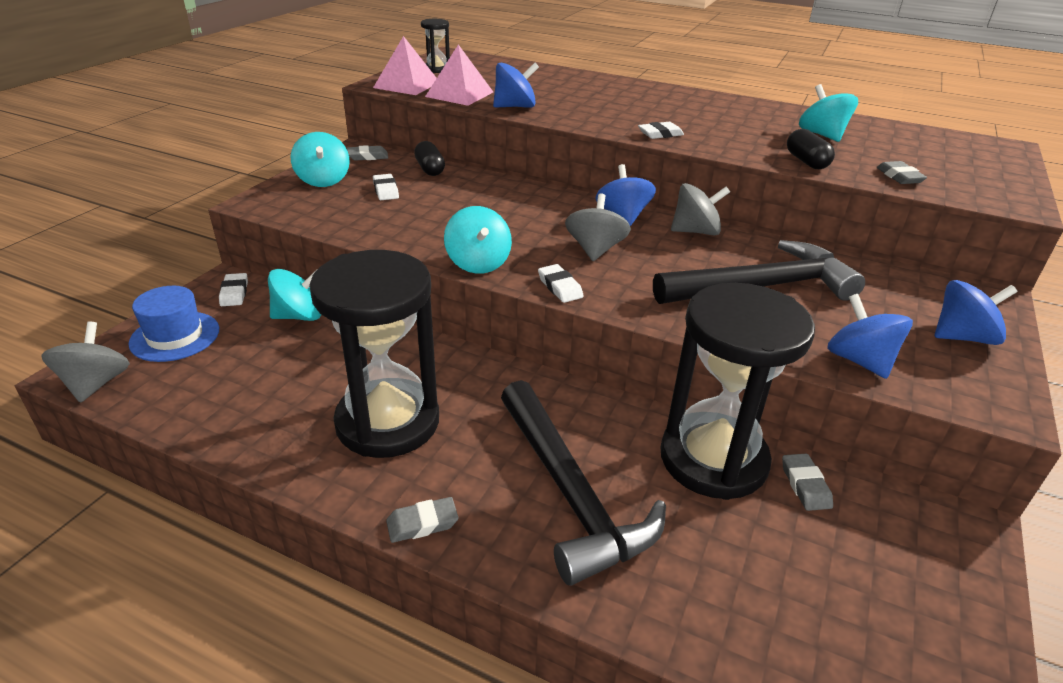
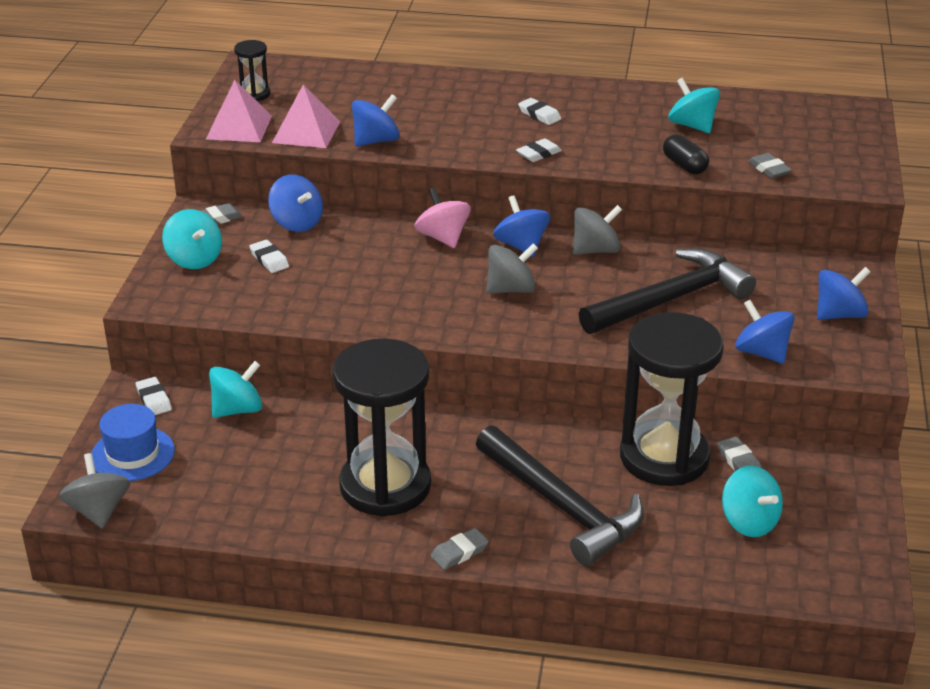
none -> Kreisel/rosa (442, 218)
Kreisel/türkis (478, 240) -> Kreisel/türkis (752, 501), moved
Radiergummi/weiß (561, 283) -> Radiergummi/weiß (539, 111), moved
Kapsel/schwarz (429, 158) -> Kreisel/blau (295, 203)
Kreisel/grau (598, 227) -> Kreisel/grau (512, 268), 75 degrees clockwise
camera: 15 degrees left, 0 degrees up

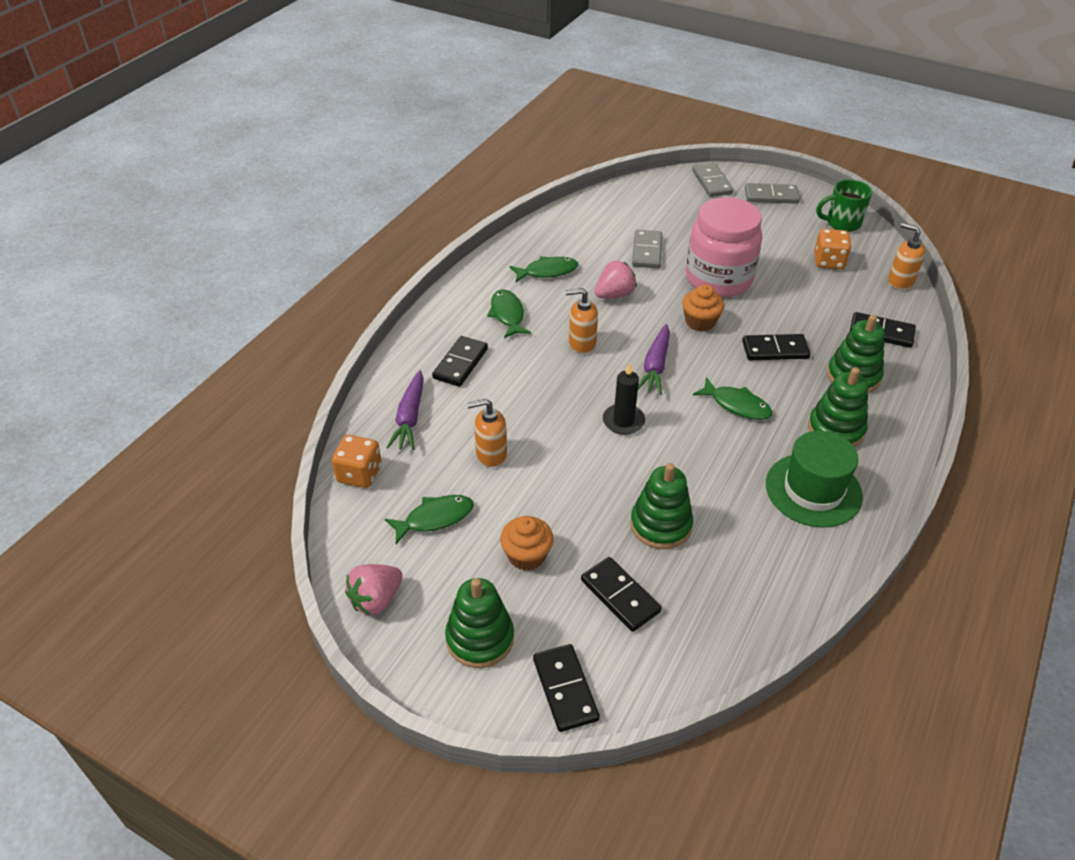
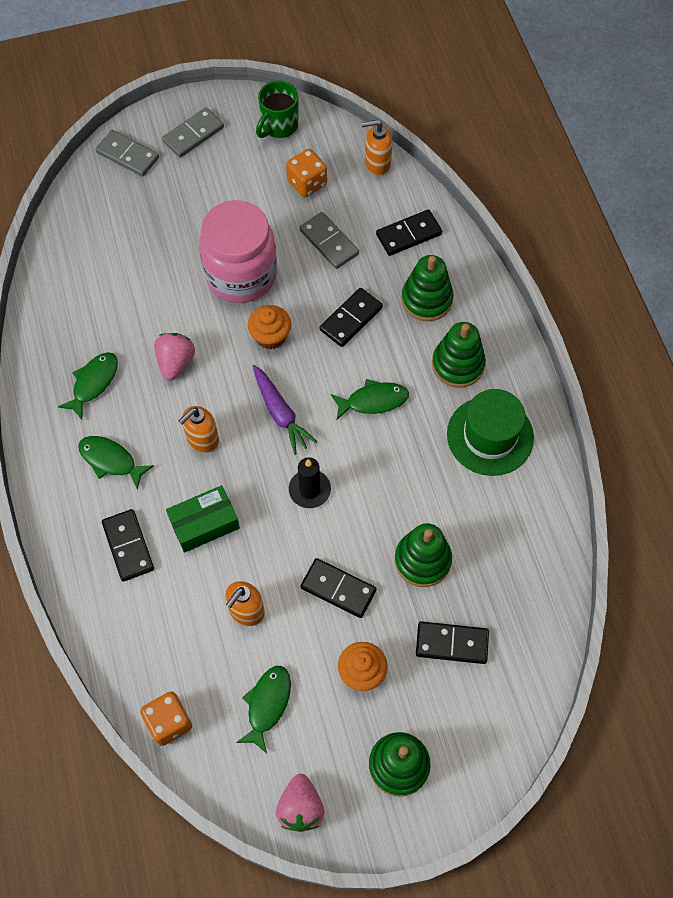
Karotte/lila (405, 410) -> none
none -> Schachtel/grün (203, 519)
Dominostein/schwarz (566, 688) -> Dominostein/schwarz (339, 588), moved
Dominostein/grau (647, 249) -> Dominostein/grau (329, 240), moved
camera: 45 degrees left, 20 degrees up

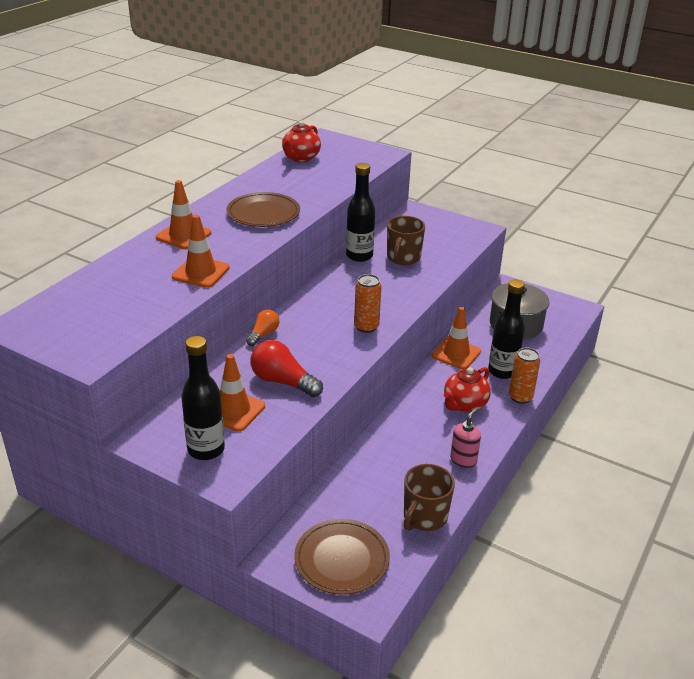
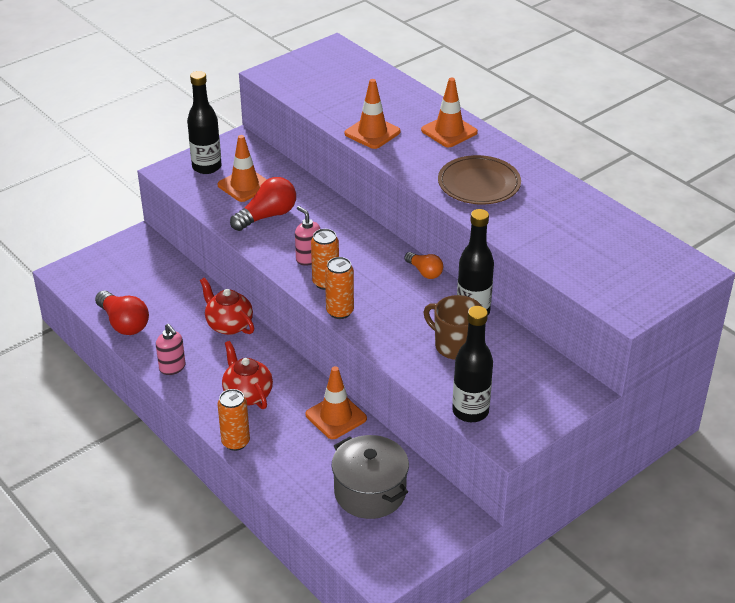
Teller/braun (342, 557) -> none
none -> Seifenspender/rosa (307, 236)
none -> Dose/orange (339, 288)
Glühbirne/orange (262, 327) -> Glühbirne/orange (423, 265), moved
Teekanne/rot (301, 141) -> Teekanne/rot (227, 306), moved
Flasche/schwarz (506, 329) -> Flasche/schwarz (472, 364), moved
Tasse/braun (429, 497) -> Glühbirne/rot (122, 312)
camera: 110 degrees right, 5 degrees up

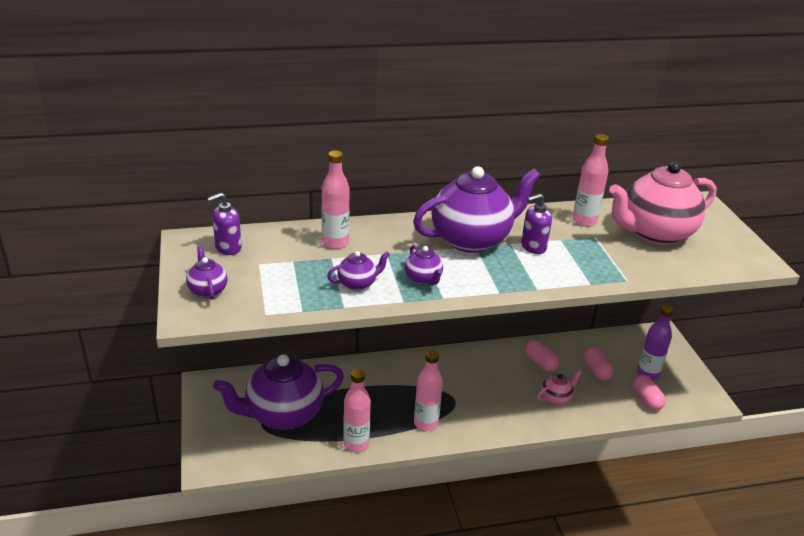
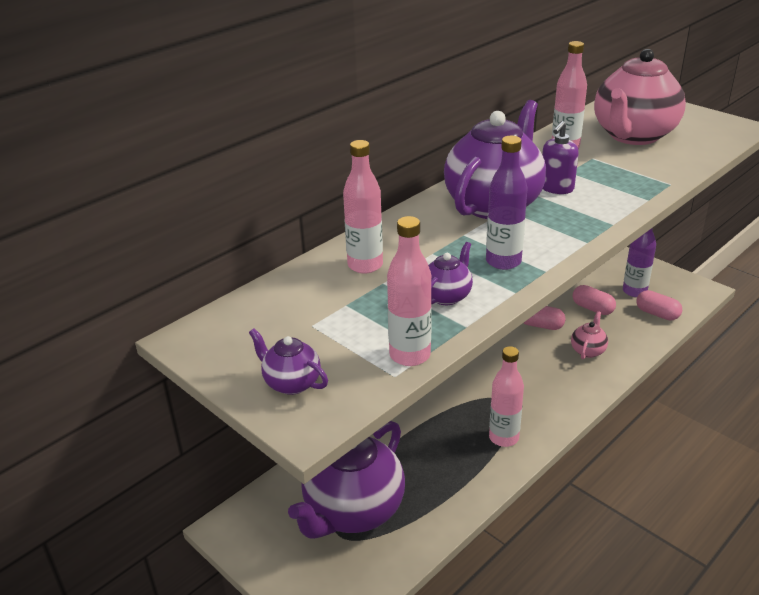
Seifenspender/lila (224, 224) -> none
Flasche/rosa (357, 410) -> Flasche/rosa (409, 291), moved
Teekanne/lila (424, 265) -> Flasche/lila (507, 203)
camera: 30 degrees left, 0 degrees up

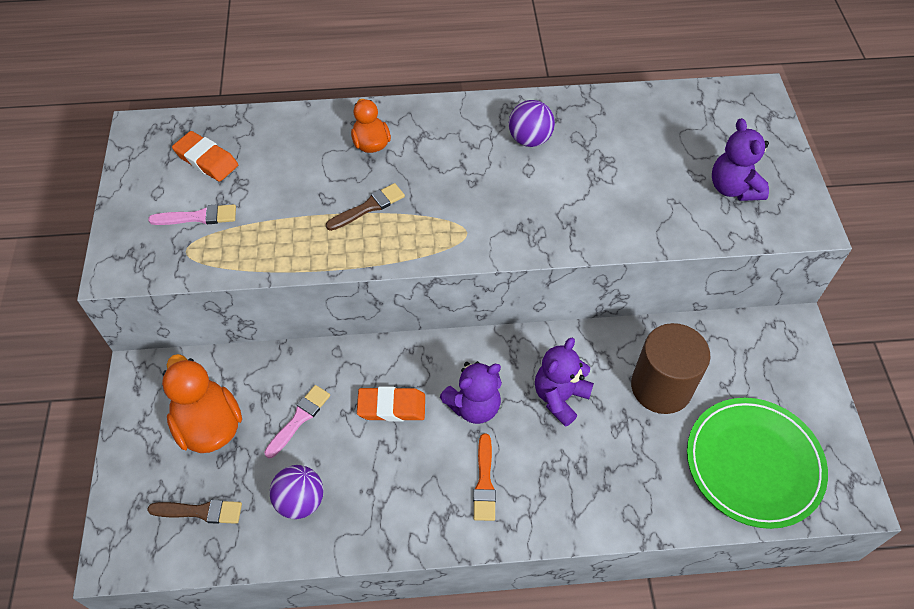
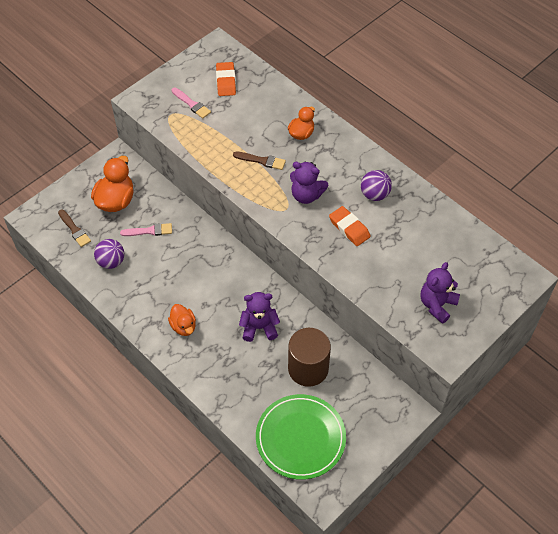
Radiergummi/orange (391, 404) -> Radiergummi/orange (350, 226), moved
Teddybär/lila (471, 392) -> Teddybär/lila (309, 182), moved
Pinsel/orange (484, 477) -> Ente/orange (182, 320)
camera: 50 degrees right, 0 degrees up

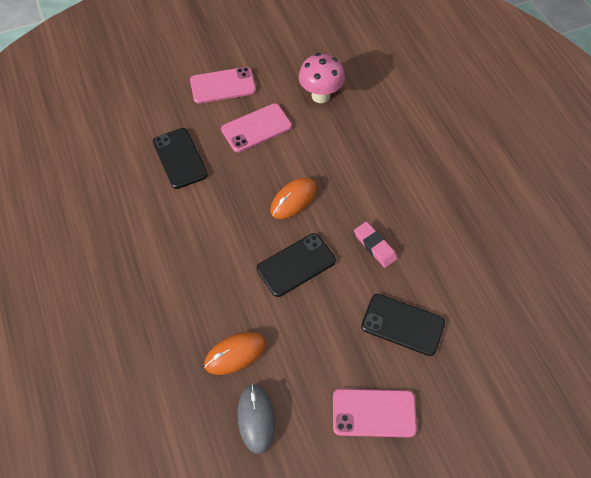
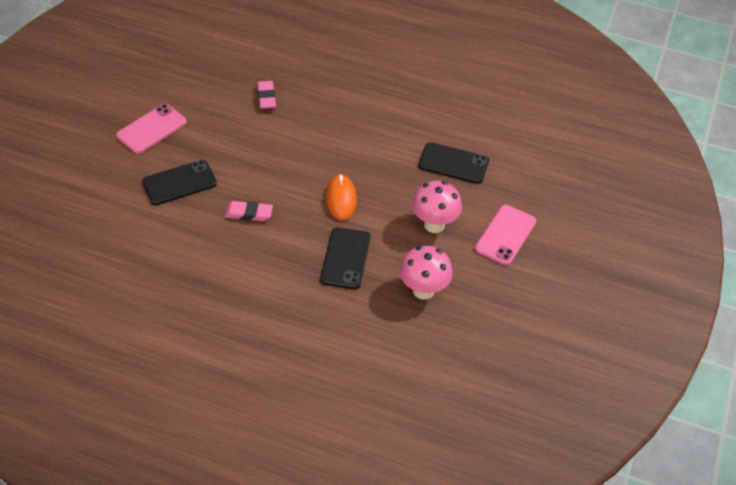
Computermaus/grau (256, 419) -> none
Handy/schwarz (296, 265) -> Handy/schwarz (345, 258), moved
Computermaus/orange (235, 353) -> Radiergummi/rosa (266, 95)
Handy/rosa (256, 127) -> Pilz/rosa (437, 207)
camera: 130 degrees right, 10 degrees down

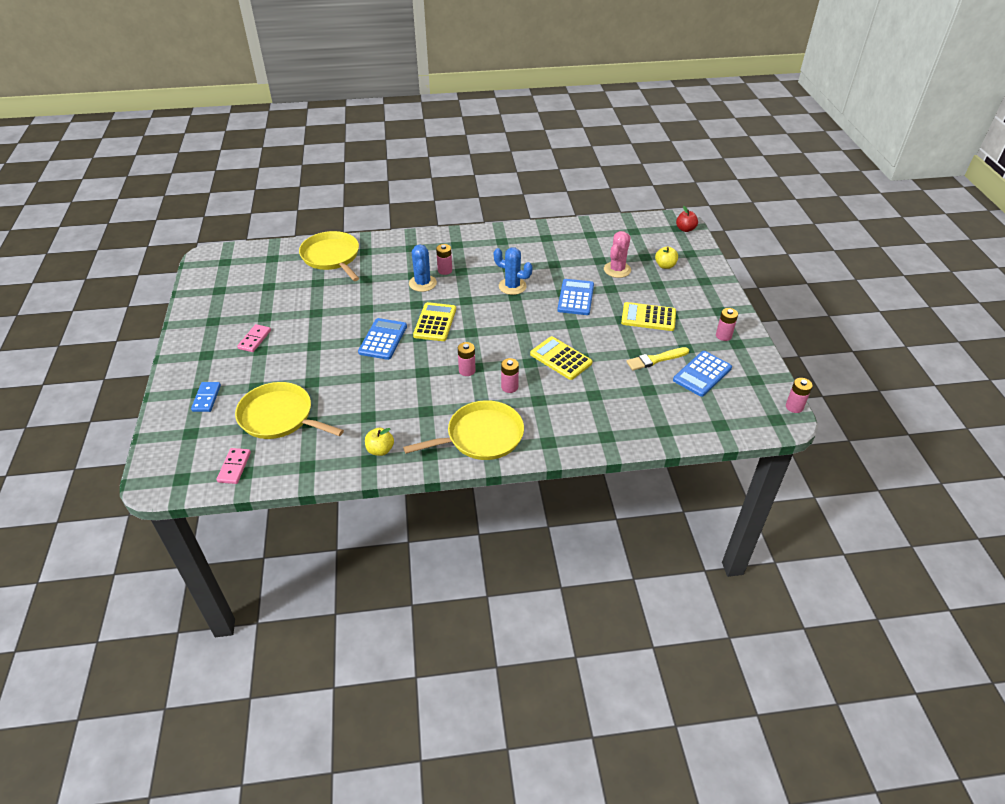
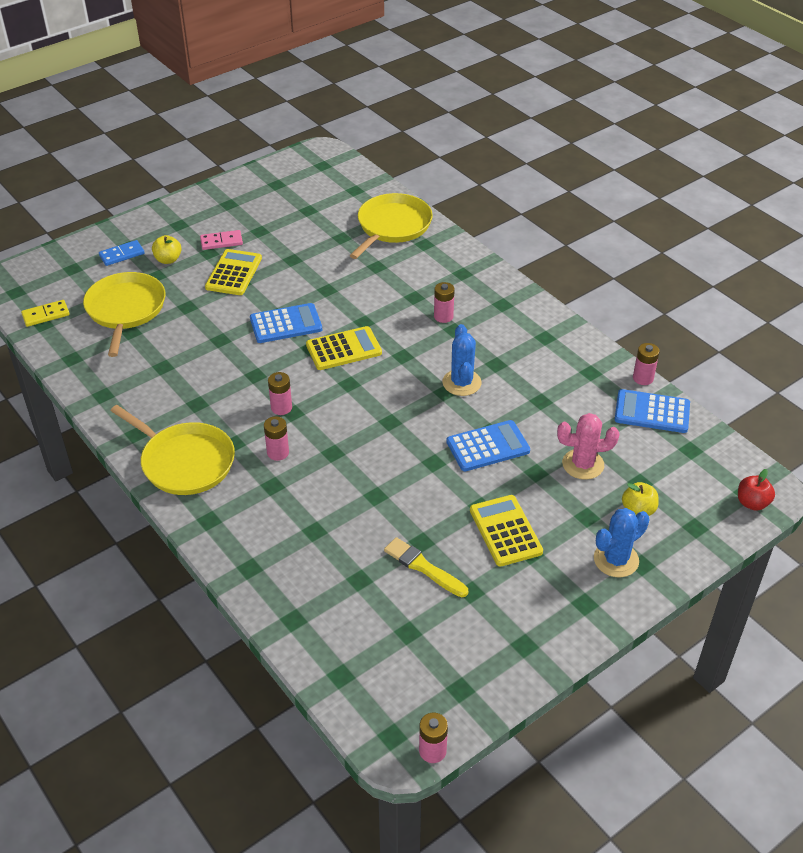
Apfel/gelb (379, 442) -> Apfel/gelb (166, 249), moved
Kaktus/blau (423, 268) -> Kaktus/blau (622, 542), moved
Taschenrechner/gelb (561, 358) -> Taschenrechner/gelb (233, 272), moved
Taschenrechner/blau (702, 374) -> Taschenrechner/blau (652, 411), moved
Batterie/rosa (727, 324) -> Batterie/rosa (646, 364), moved
Dominostein/rosa (234, 466) -> Dominostein/gelb (45, 313)
camera: 60 degrees right, 0 degrees up

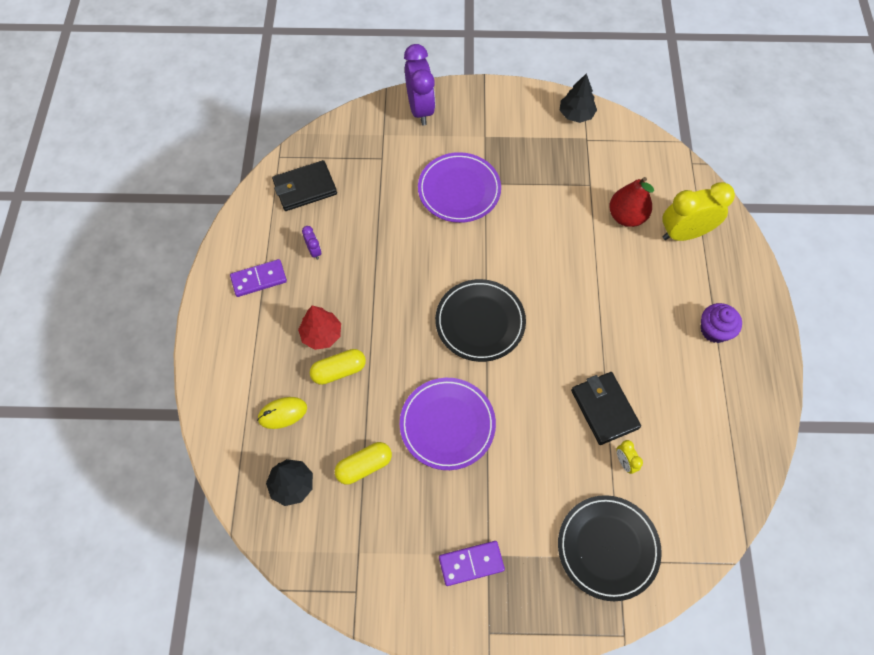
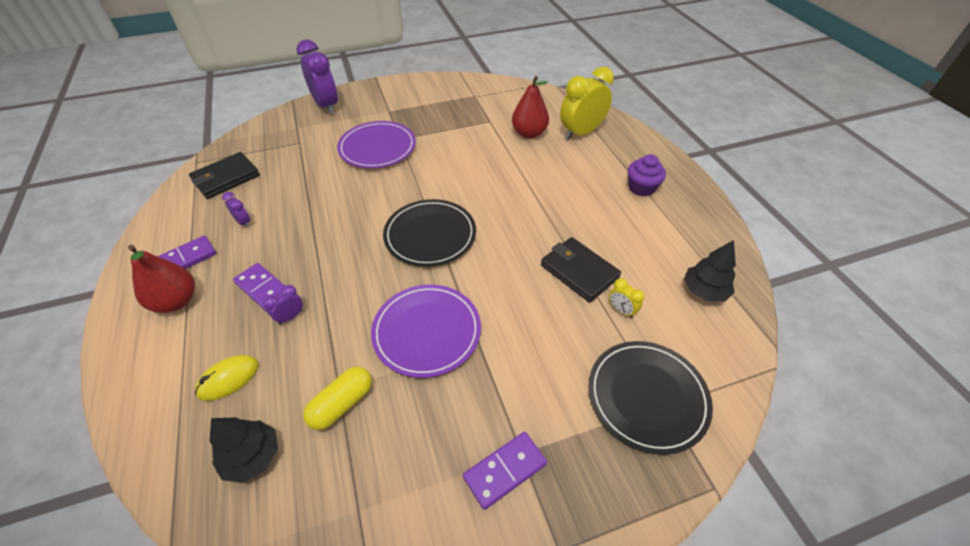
none -> Birne/rot (161, 279)
Baum/schwarz (578, 98) -> Baum/schwarz (710, 271), moved
Baum/rot (319, 328) -> Dominostein/lila (259, 288)
Kapsel/gelb (338, 367) -> Wecker/lila (283, 305)
camera: 20 degrees left, 15 degrees down

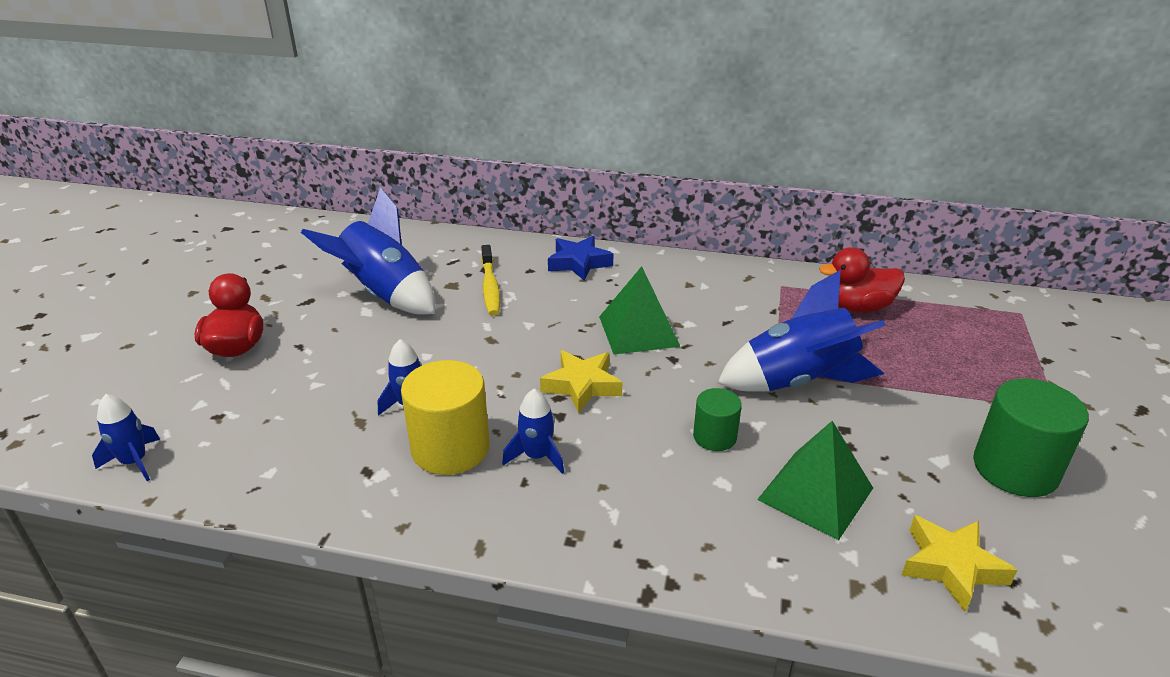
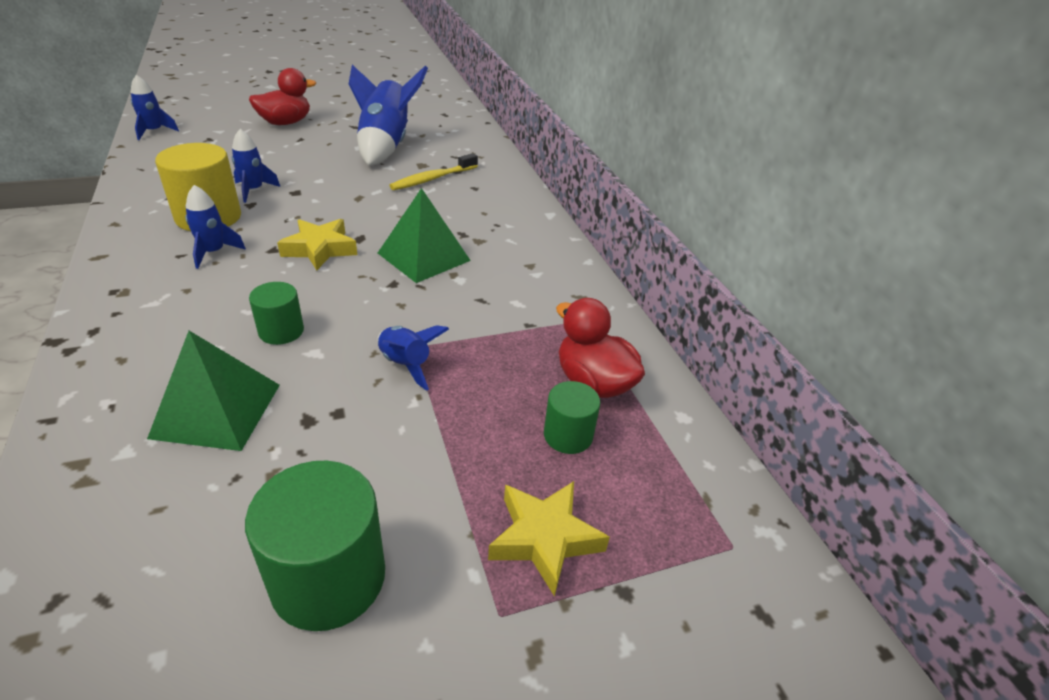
Stern/blau (580, 258) -> none
none -> Vollzylinder/grün (572, 417)
Stern/gelb (959, 564) -> Stern/gelb (549, 539), moved
Rakete/blau (801, 331) -> Rakete/blau (413, 358), x0.50
camera: 55 degrees right, 5 degrees up

